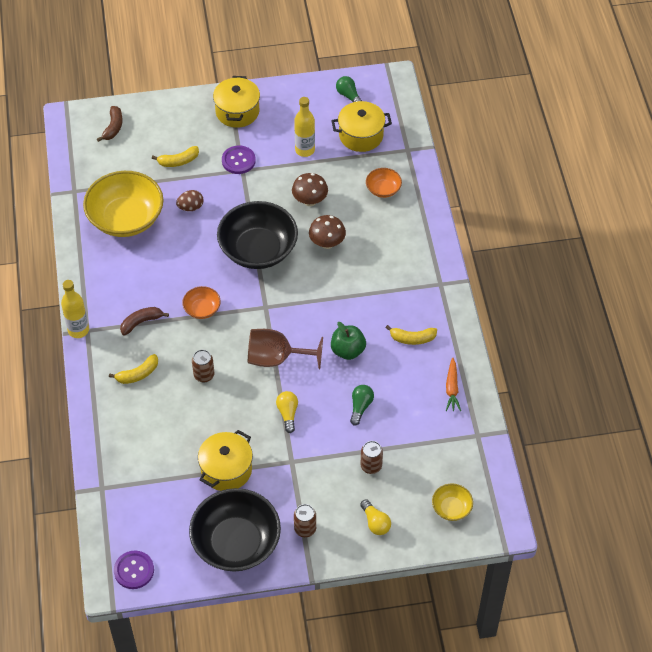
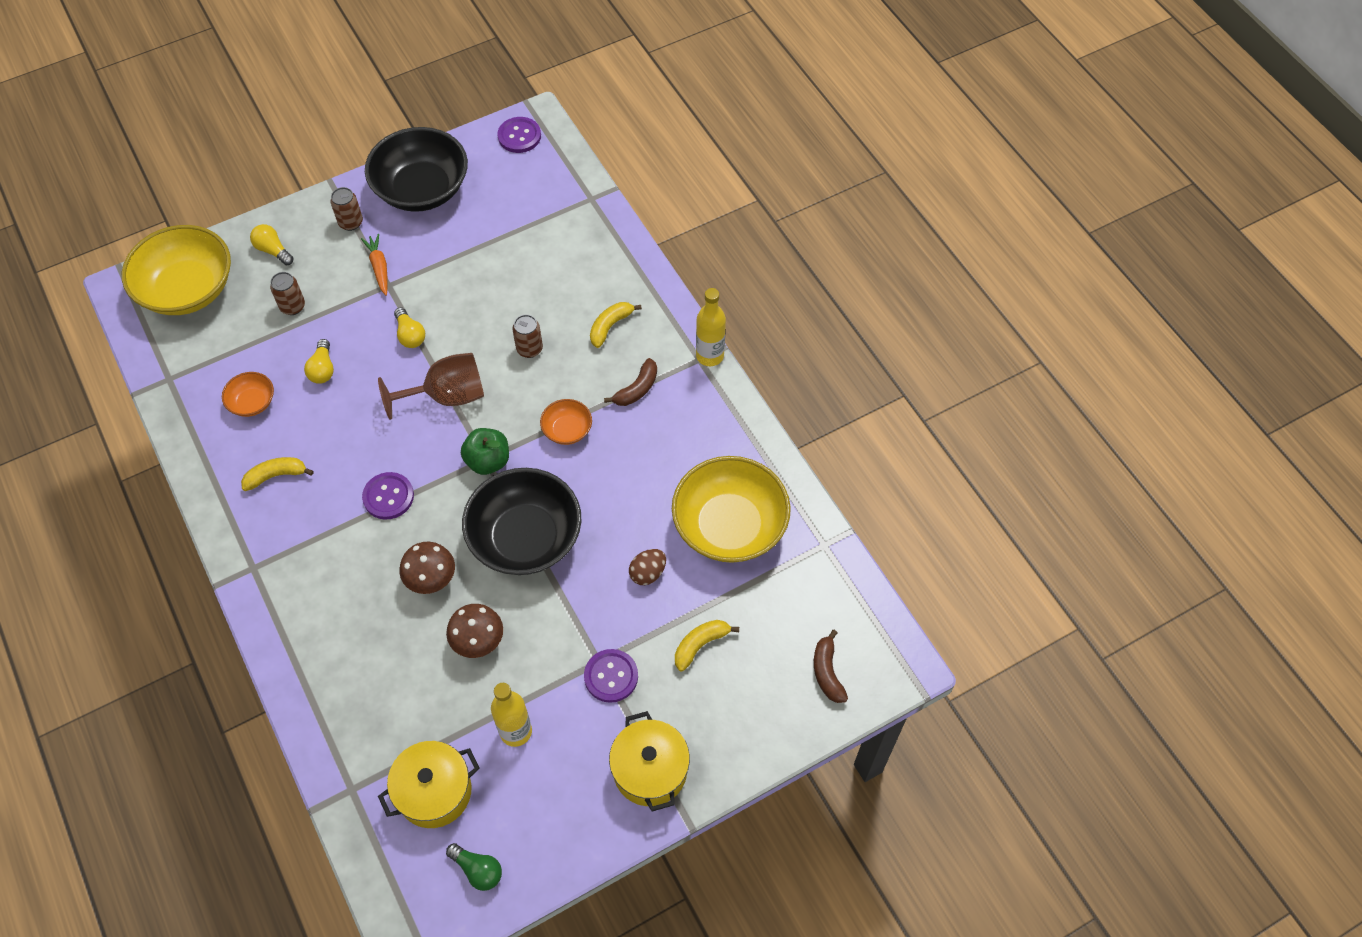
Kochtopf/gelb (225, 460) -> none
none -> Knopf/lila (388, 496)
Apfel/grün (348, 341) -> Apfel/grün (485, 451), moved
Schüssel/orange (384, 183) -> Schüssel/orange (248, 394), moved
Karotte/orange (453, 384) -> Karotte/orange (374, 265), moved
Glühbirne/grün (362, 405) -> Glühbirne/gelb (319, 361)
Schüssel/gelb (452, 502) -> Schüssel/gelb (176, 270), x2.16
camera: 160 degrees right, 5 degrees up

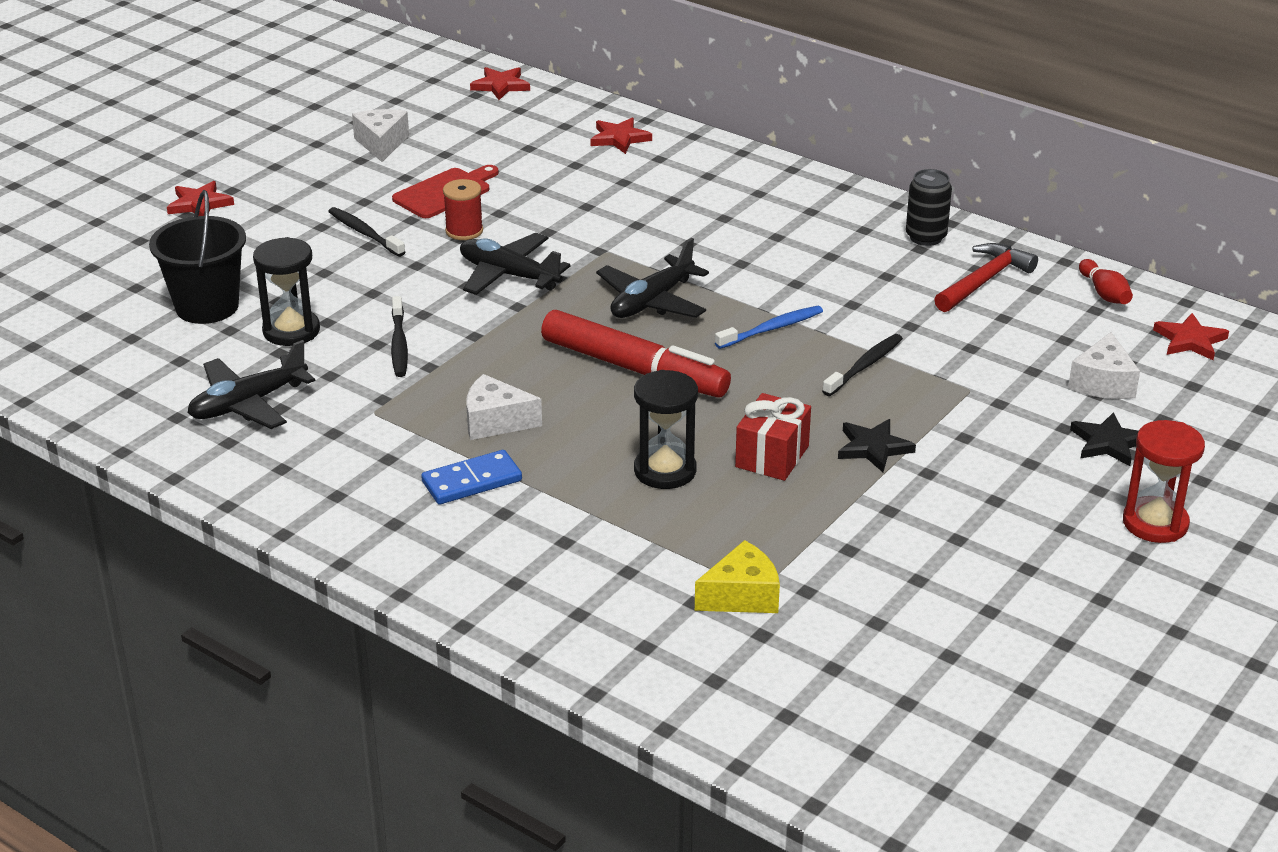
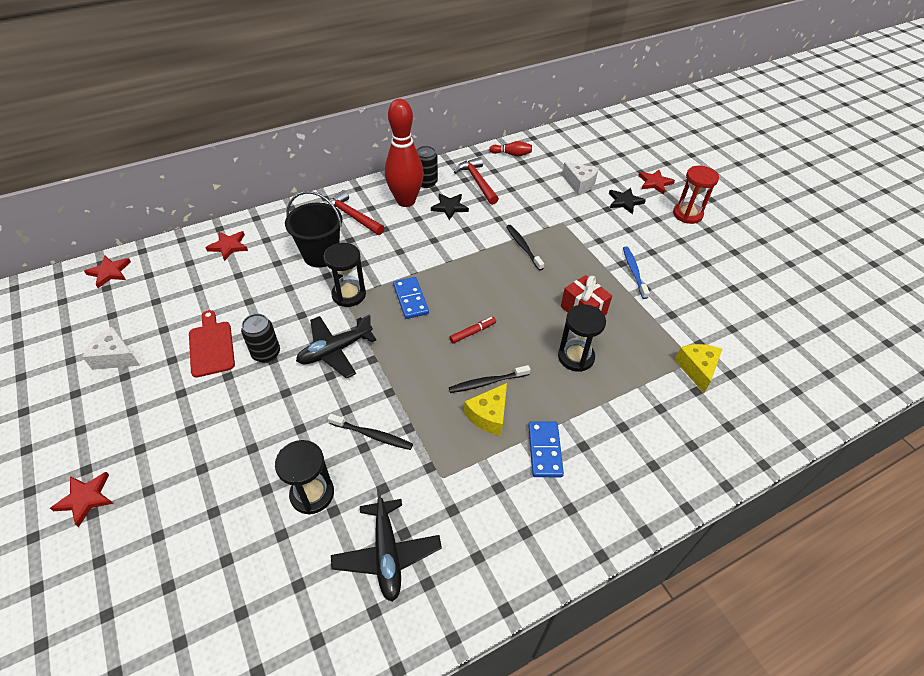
none -> Sanduhr/schwarz (344, 275)
none -> Hammer/rot (355, 212)
none -> Bowlingkegel/rot (404, 153)
Eimer/schwarz (197, 257) -> Eimer/schwarz (313, 229), moved
Zahnbürste/schwarz (366, 232) -> Zahnbürste/schwarz (490, 379), moved
Zahnbürste/blau (769, 327) -> Zahnbürste/blau (636, 272), moved
Stern/schwarz (877, 445) -> Stern/schwarz (450, 207), moved
Stern/rot (1191, 336) -> Stern/rot (656, 182), moved
Garnrolle/rot (463, 209) -> Dose/schwarz (260, 338)
Flugzeug/schwarz (652, 277) -> Dominostein/blau (411, 298)
Käse/weiß (504, 407) -> Käse/gelb (485, 409)
Filzstift/rot (636, 353) -> Filzstift/rot (472, 330), x0.41
camera: 65 degrees left, 15 degrees up

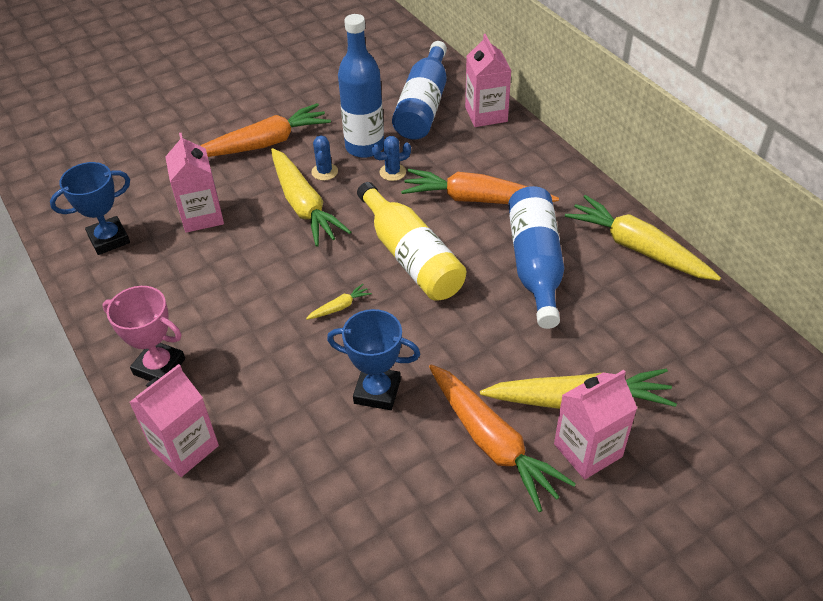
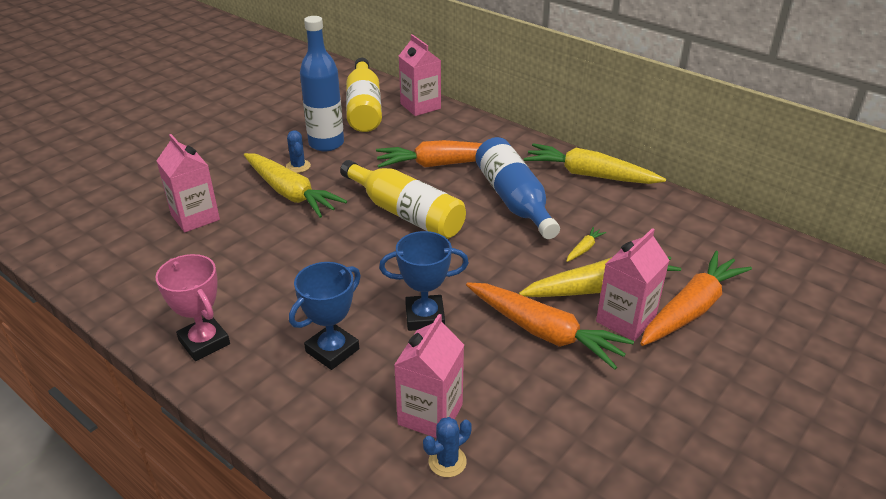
Pokal/blau (90, 208) -> Pokal/blau (325, 316), moved
Getränkekarton/rosa (174, 420) -> Getränkekarton/rosa (429, 376), moved
Karotte/orange (266, 130) -> Karotte/orange (696, 298), moved
Karotte/gelb (339, 302) -> Karotte/gelb (586, 244), moved
Kaktus/blau (391, 158) -> Kaktus/blau (447, 447), moved
Flasche/blau (419, 90) -> Flasche/gelb (364, 95)
Pokal/rosa (143, 333) -> Pokal/rosa (192, 307), 45 degrees clockwise
camera: 20 degrees left, 10 degrees down

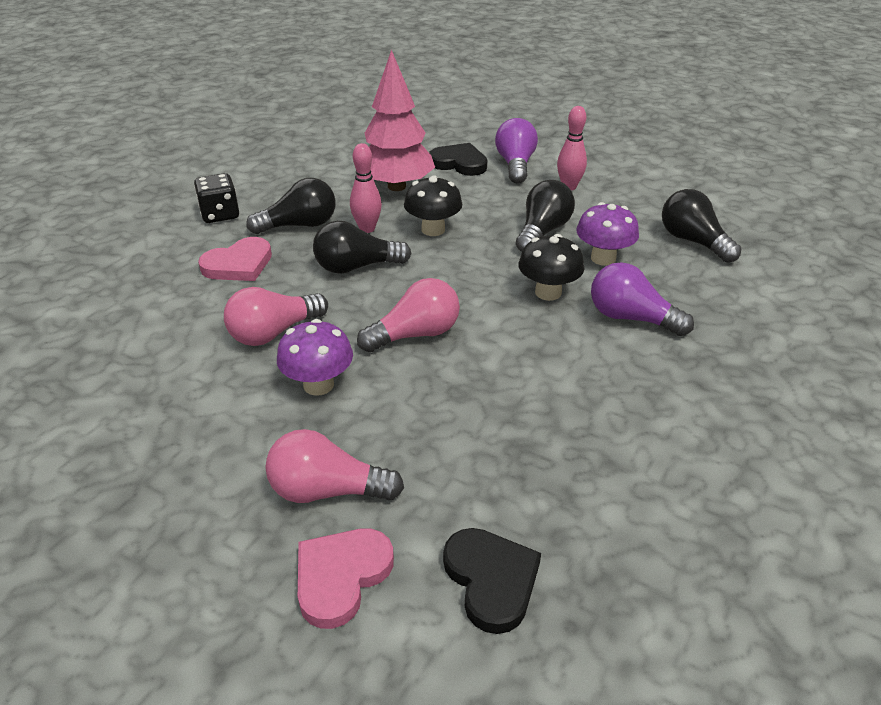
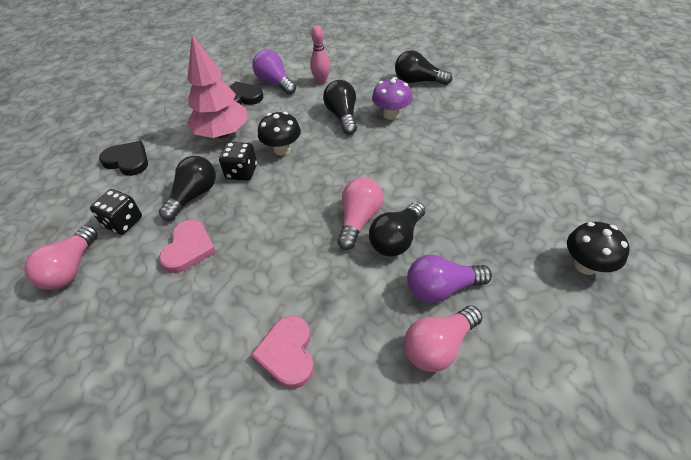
Pilz/lila (315, 357) -> none
Glühbirne/rosa (276, 316) -> Glühbirne/rosa (61, 257), moved
Herz/rosa (346, 578) -> Herz/rosa (282, 352), moved
Glühbirne/schwarz (362, 247) -> Glühbirne/schwarz (397, 229), moved
Herz/schwarz (492, 581) -> Herz/schwarz (123, 158), moved
Pilz/schwarz (551, 267) -> Pilz/schwarz (598, 248), moved
Glühbirne/lila (642, 299) -> Glühbirne/lila (449, 278), moved
Bowlingkegel/rosa (366, 188) -> Spielwürfel/schwarz (238, 161)
camera: 40 degrees left, 10 degrees up

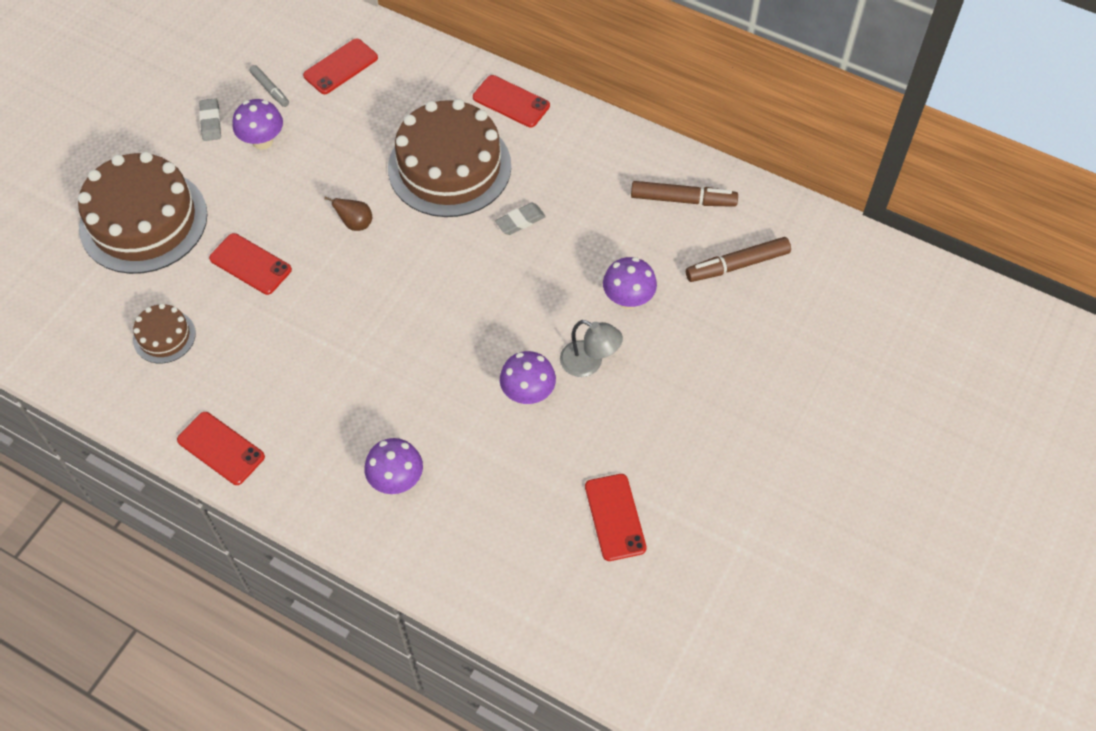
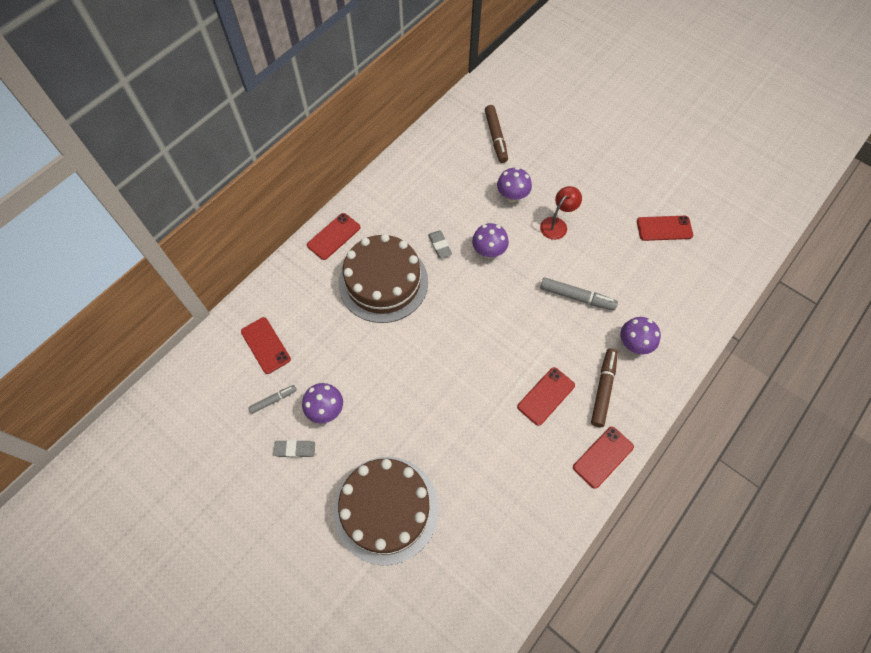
Kuchen/braun (164, 333) -> none
Birne/braun (348, 213) -> none
none -> Filzstift/grau (579, 294)
Handy/rot (250, 264) -> Handy/rot (546, 396), moved
Pilz/lila (528, 377) -> Pilz/lila (490, 240), moved
Filzstift/braun (684, 194) -> Filzstift/braun (604, 387), moved
Lampe/grau (591, 348) -> Lampe/rot (561, 213)
camera: 80 degrees left, 5 degrees up

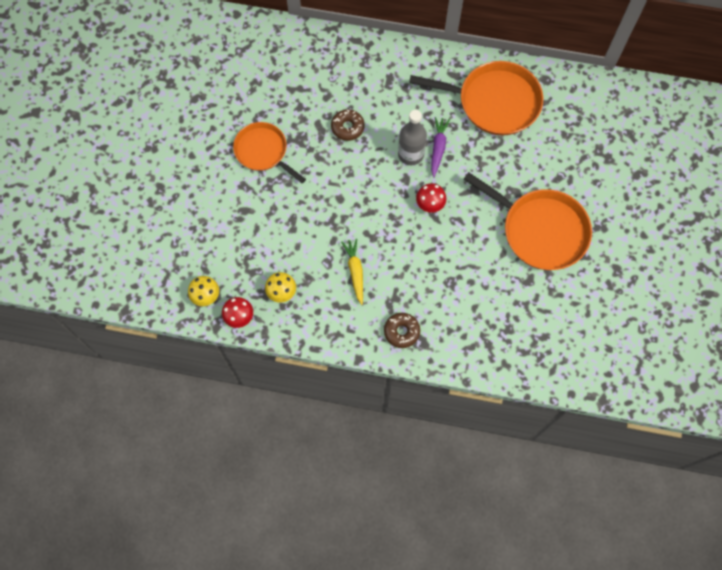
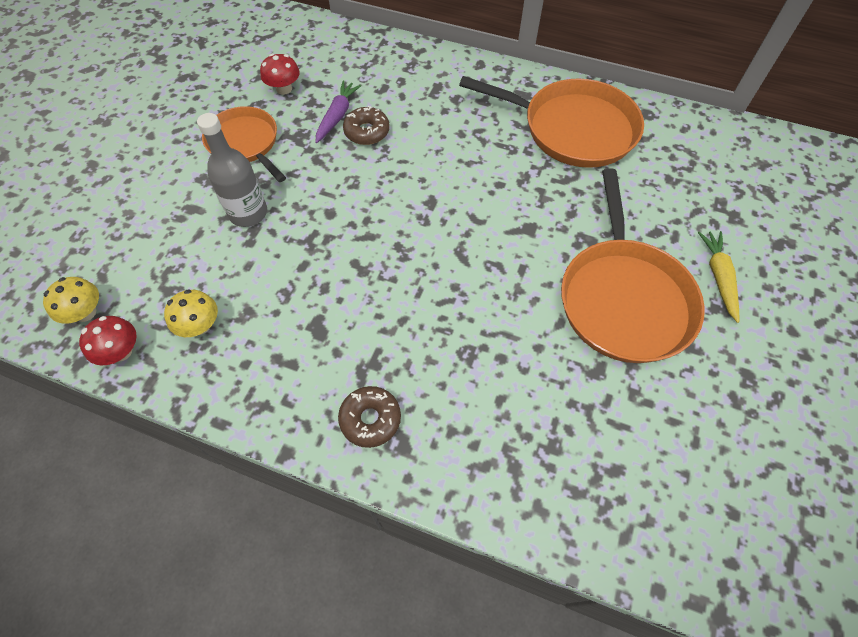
Karotte/gelb (352, 272) -> Karotte/gelb (718, 277), moved
Flasche/grau (412, 137) -> Flasche/grau (232, 170), moved
Pilz/rot (431, 198) -> Pilz/rot (280, 74), moved
Karotte/lila (440, 147) -> Karotte/lila (338, 112), moved
Pfanne/orange (528, 221) -> Pfanne/orange (633, 266), 45 degrees clockwise
camera: 10 degrees right, 10 degrees down

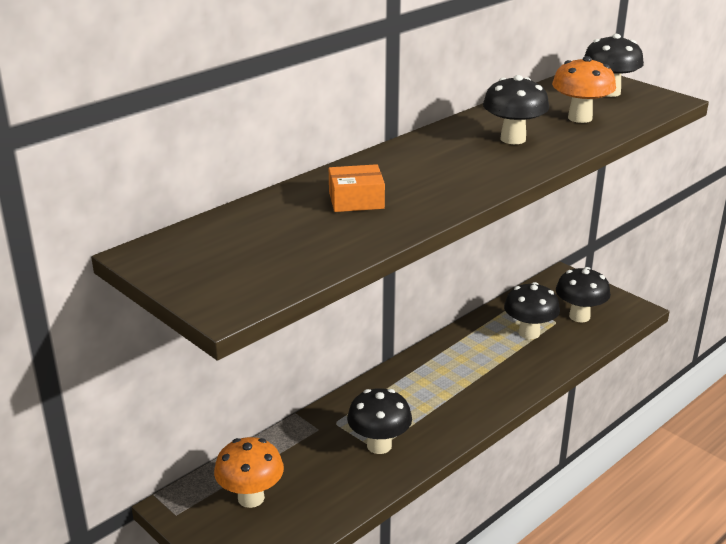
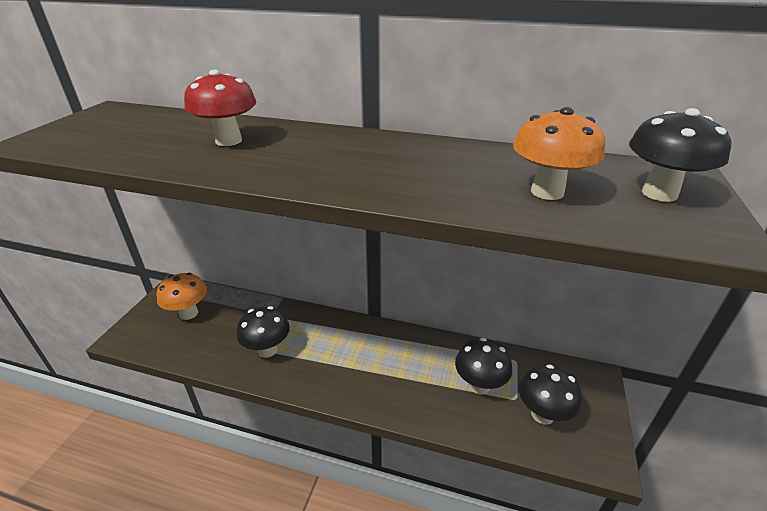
Pilz/schwarz (516, 109) -> none
Schachtel/orange (357, 188) -> Pilz/rot (220, 108)
camera: 60 degrees right, 5 degrees up

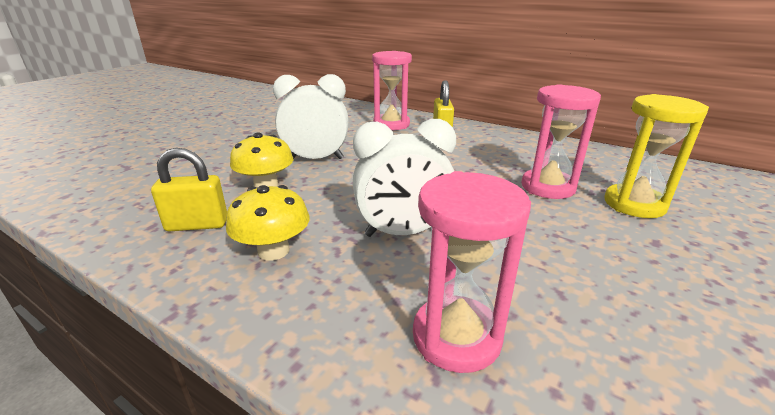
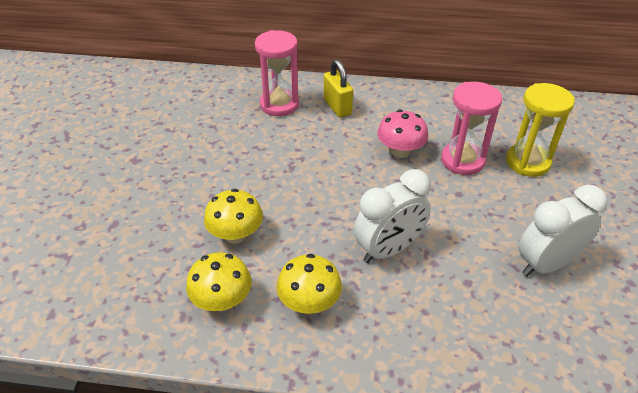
Sanduhr/rosa (472, 272) -> none
none -> Pilz/rosa (402, 134)
Wecker/weiß (311, 116) -> Wecker/weiß (563, 231), moved
Vorhängeschloss/gelb (189, 189) -> Pilz/gelb (219, 282)
camera: 25 degrees left, 15 degrees up

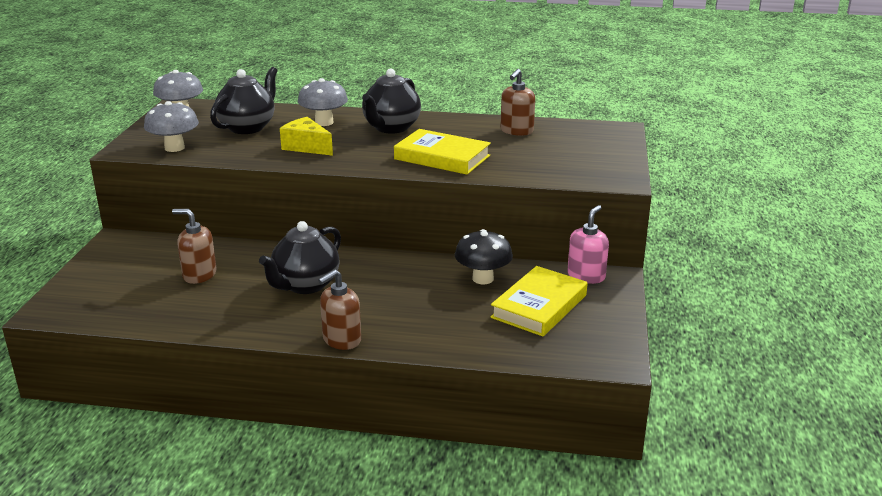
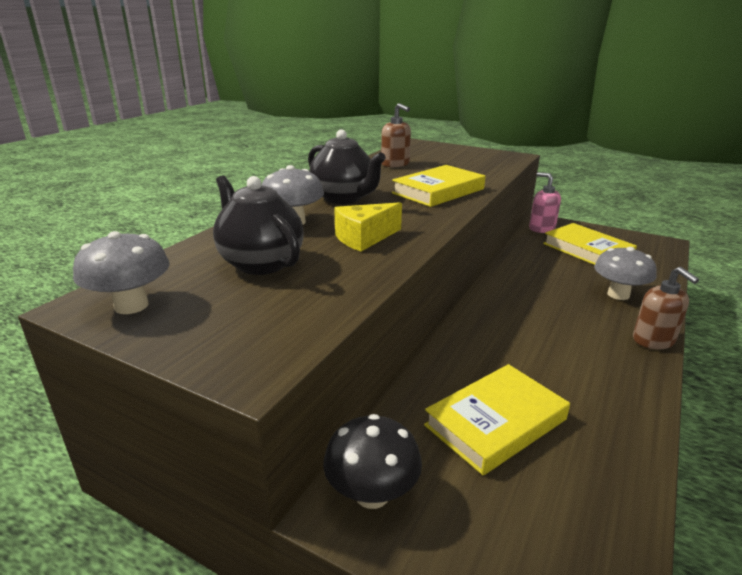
Teekanne/schwarz (300, 257) -> none
Pilz/grau (171, 126) -> Pilz/grau (625, 273), moved
Pilz/schwarz (484, 256) -> Pilz/schwarz (372, 461), moved
Seifenspender/braun (194, 246) -> Buch/gelb (497, 419)
camera: 70 degrees left, 0 degrees up

